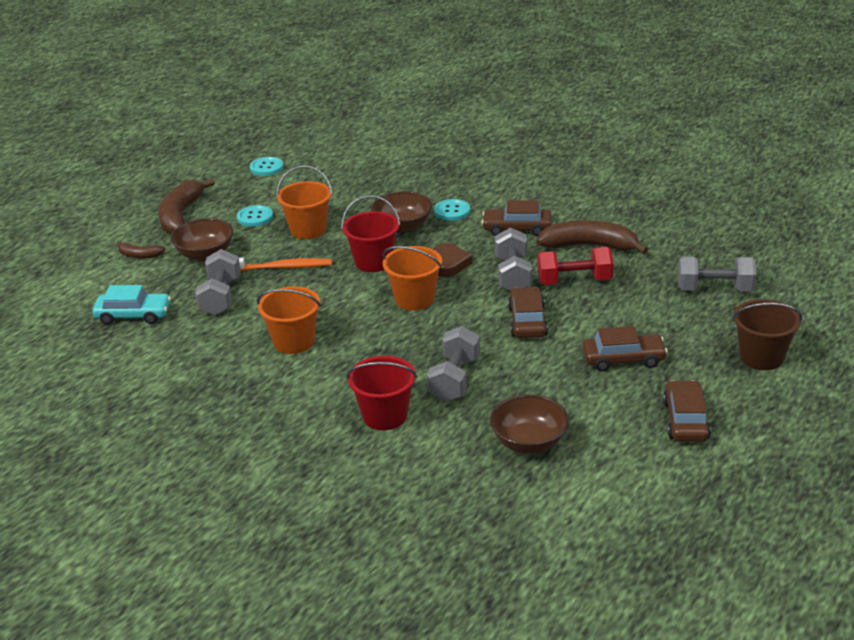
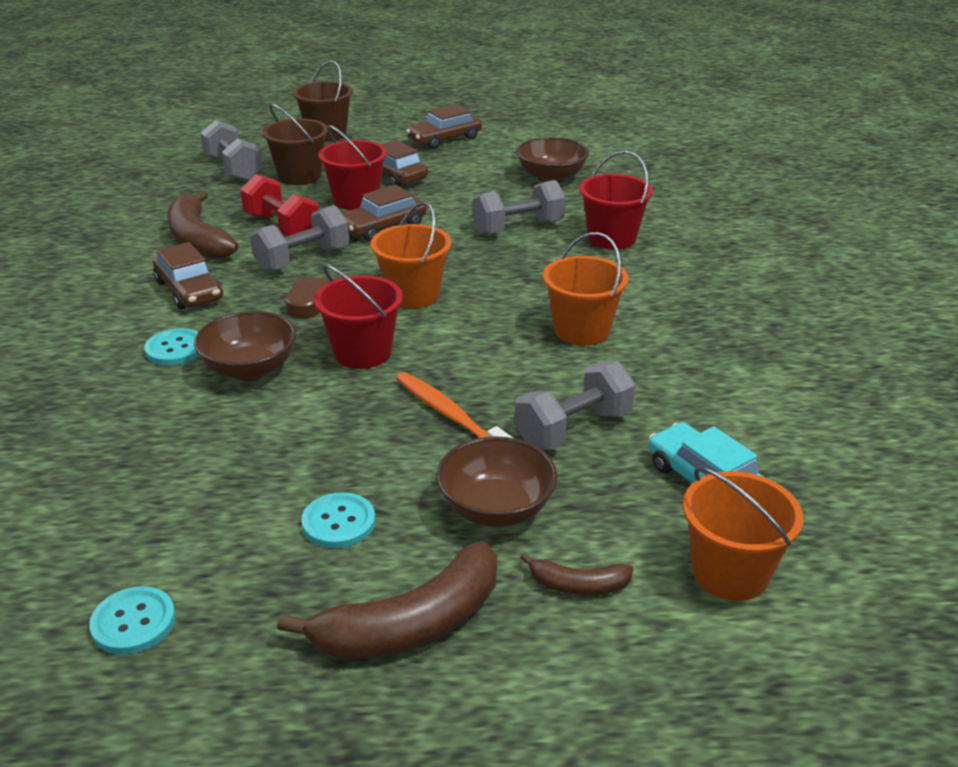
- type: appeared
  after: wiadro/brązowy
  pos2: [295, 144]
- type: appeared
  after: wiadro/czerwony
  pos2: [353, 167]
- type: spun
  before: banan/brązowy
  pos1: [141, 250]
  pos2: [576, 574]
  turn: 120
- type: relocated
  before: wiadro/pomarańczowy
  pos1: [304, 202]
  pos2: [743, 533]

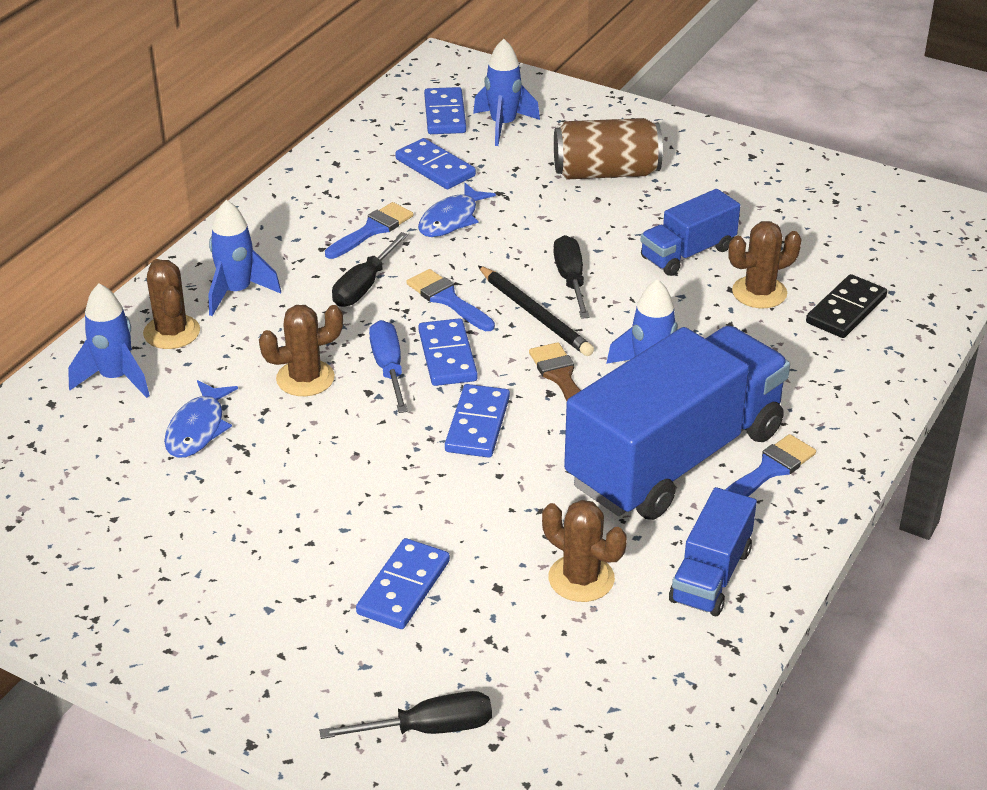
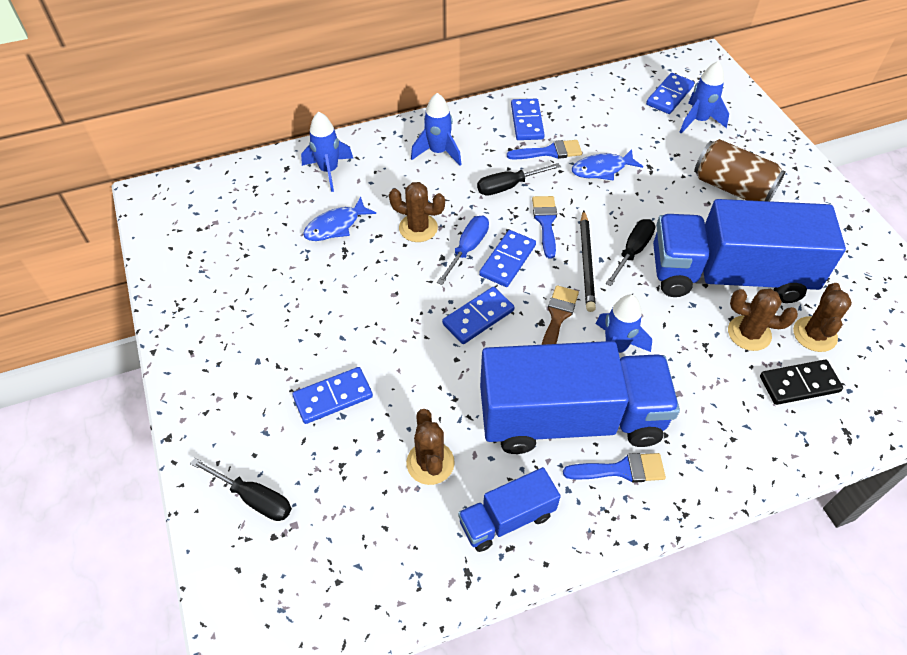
- type: relocated
  before: kostka domina/niebieski
  pos1: [435, 163]
  pos2: [528, 119]
- type: size
  before: ciężarówka/niebieski
  pos1: [690, 232]
  pos2: [749, 251]
  scale: 2.07
- type: relocated
  before: kaktus/brązowy
  pos1: [171, 304]
  pos2: [822, 317]

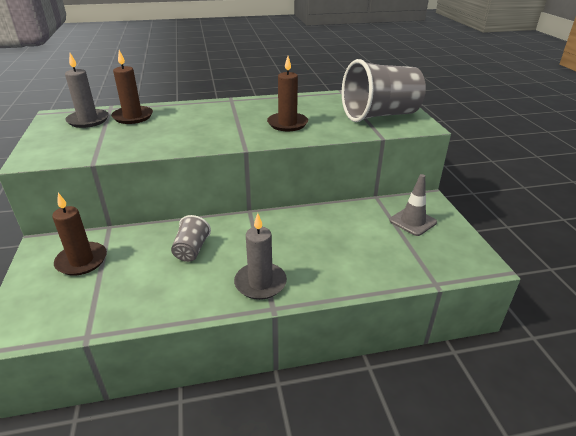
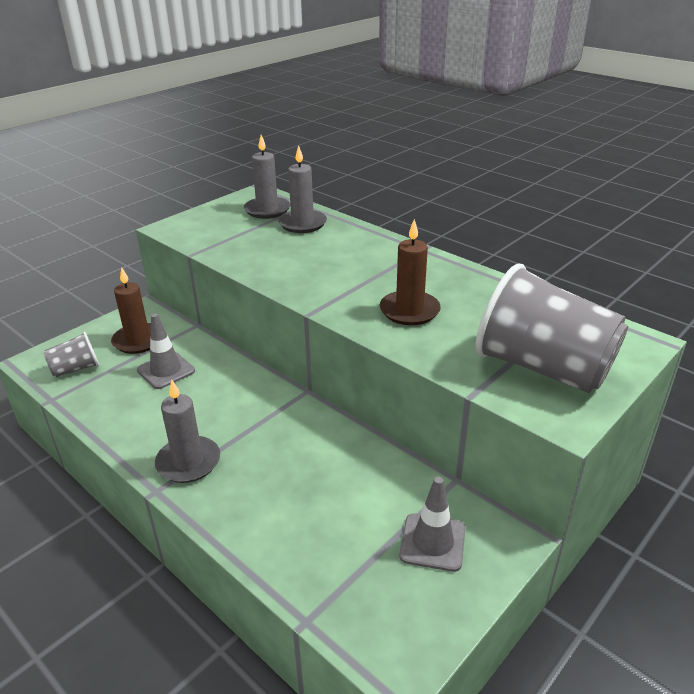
- type: relocated
  before: szklanka/szary
  pos1: [191, 238]
  pos2: [71, 354]
- type: appeared
  after: pachołek/szary
  pos2: [166, 351]
- type: colour
  before: świeca/brązowy
  after: świeca/szary
  pos1: [132, 87]
  pos2: [302, 189]

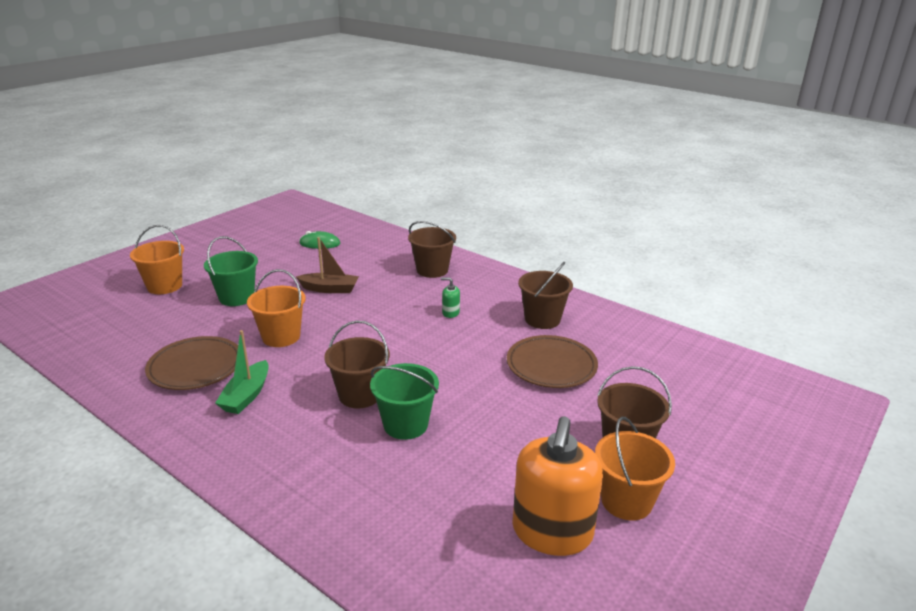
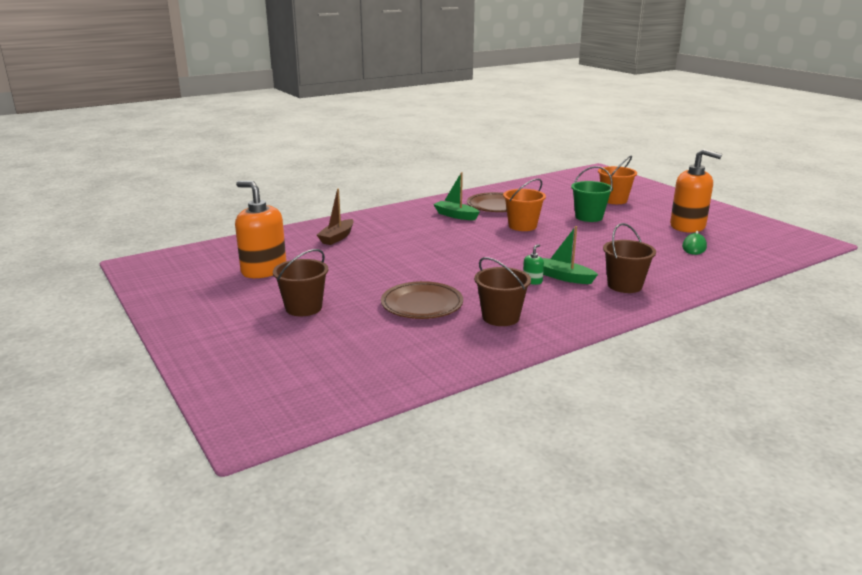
- type: relocated
  before: łódka/brązowy
  pos1: [327, 265]
  pos2: [335, 217]
- type: appeared
  after: łódka/zielony
  pos2: [570, 255]
- type: appeared
  after: dozownik mydła/pomarańczowy
  pos2: [696, 191]
- type: missing
  before: wiadro/brązowy
  pos1: [357, 364]
- type: missing
  before: wiadro/zielony
  pos1: [404, 401]
- type: missing
  before: wiadro/pomarańczowy
  pos1: [635, 468]

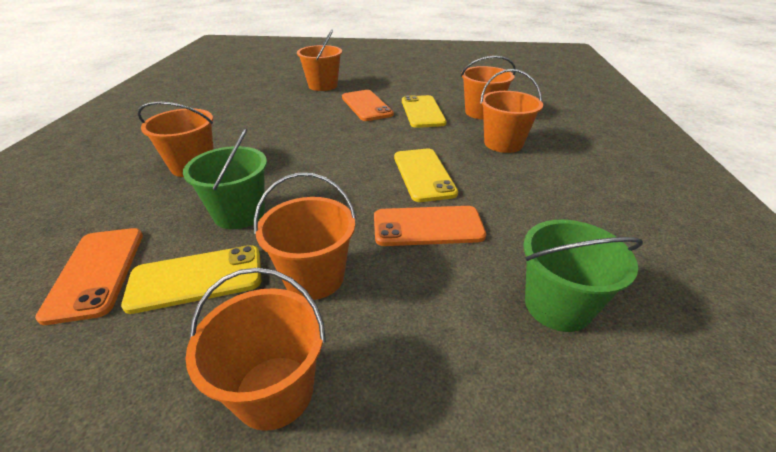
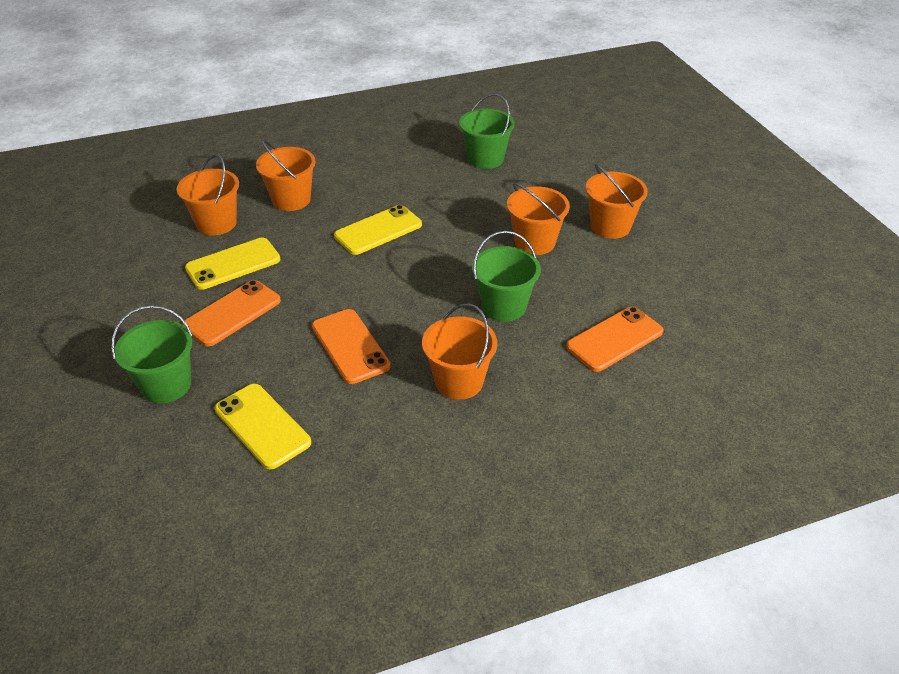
- type: colour
  before: wiadro/pomarańczowy
  after: wiadro/zielony
  pos1: [319, 60]
  pos2: [152, 354]
- type: relocated
  before: telefon/żółty
  pos1: [191, 279]
  pos2: [263, 426]
- type: relocated
  before: telefon/pomarańczowy
  pos1: [430, 226]
  pos2: [351, 346]

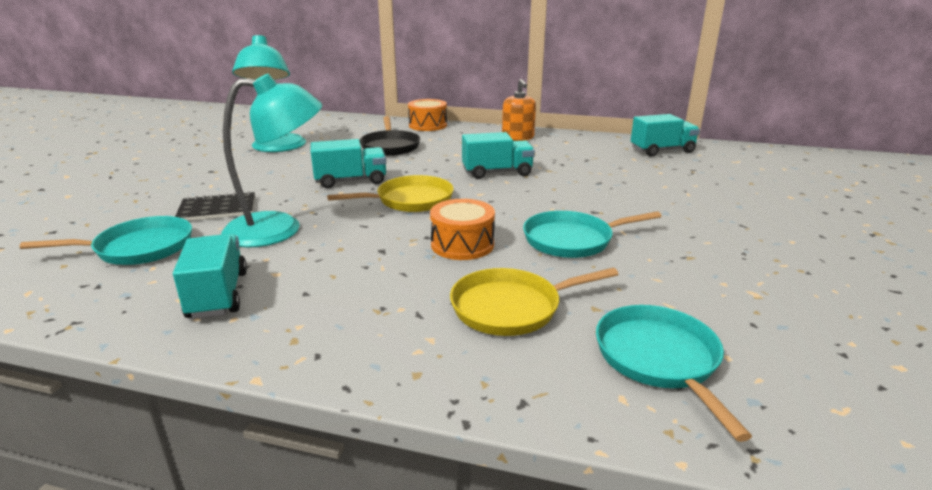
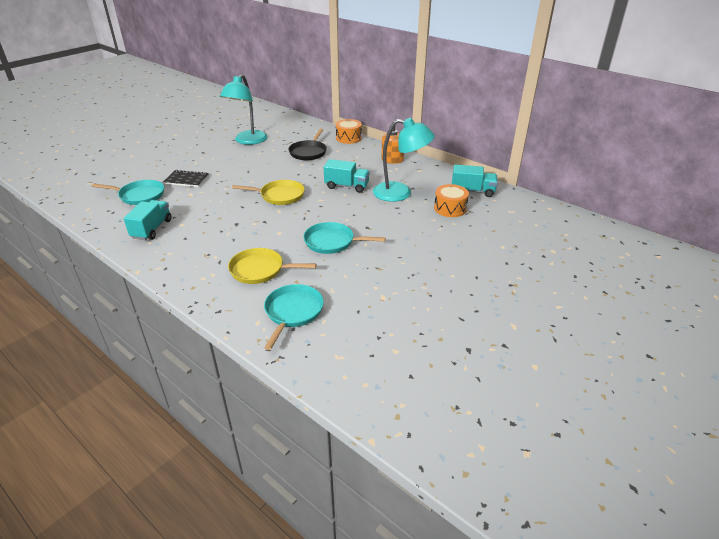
- type: relocated
  before: lampka/turkusowy
  pos1: [271, 161]
  pos2: [404, 160]
- type: relocated
  before: bęben/pomarańczowy
  pos1: [462, 229]
  pos2: [451, 200]
- type: missing
  before: ciężarówka/turkusowy
  pos1: [348, 163]

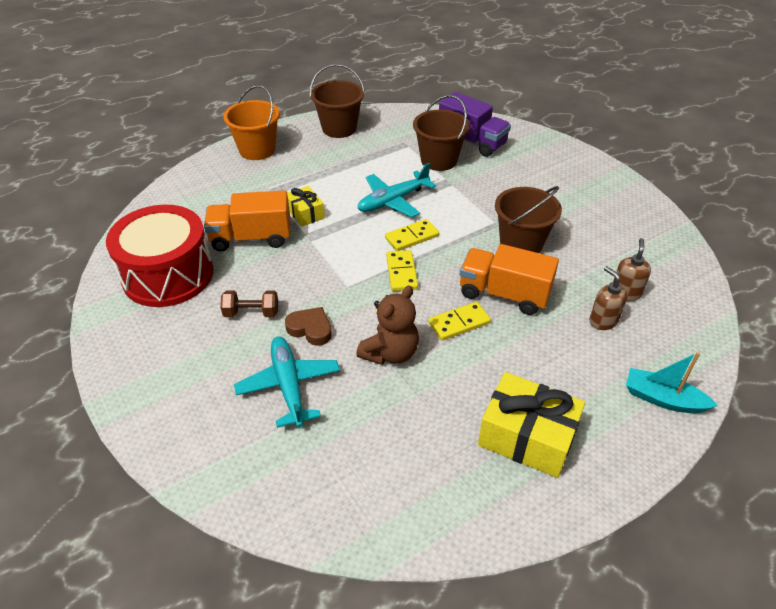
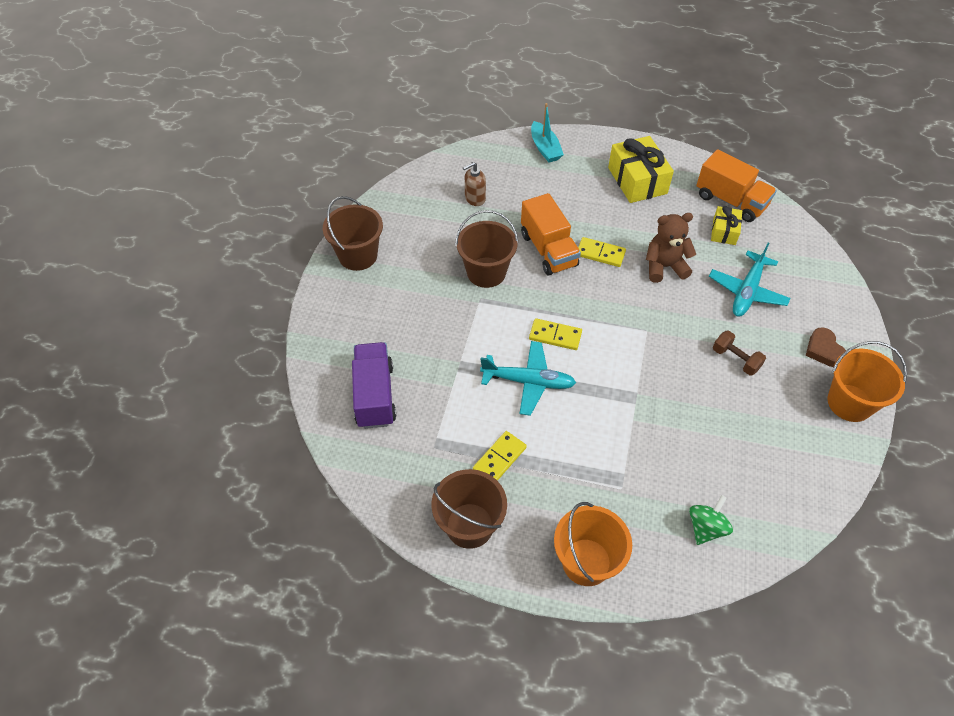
- type: relocated
  before: wiadro/brązowy
  pos1: [441, 133]
  pos2: [353, 233]
- type: relocated
  before: kostka domina/żółty
  pos1: [402, 270]
  pos2: [500, 456]
- type: appeared
  after: bączek/zielony
  pos2: [711, 520]
- type: relocated
  before: ciężarówka/pomarańczowy
  pos1: [247, 221]
  pos2: [736, 186]
- type: relocated
  before: prezent/żółty
  pos1: [306, 206]
  pos2: [726, 225]
- type: relocated
  before: serce/brązowy
  pos1: [308, 326]
  pos2: [826, 347]
- type: appeared
  after: wiadro/pomarańczowy
  pos2: [867, 381]
- type: missing
  before: bęben/czerwony
  pos1: [160, 256]
- type: missing
  before: dozownik mydła/brązowy
  pos1: [608, 298]

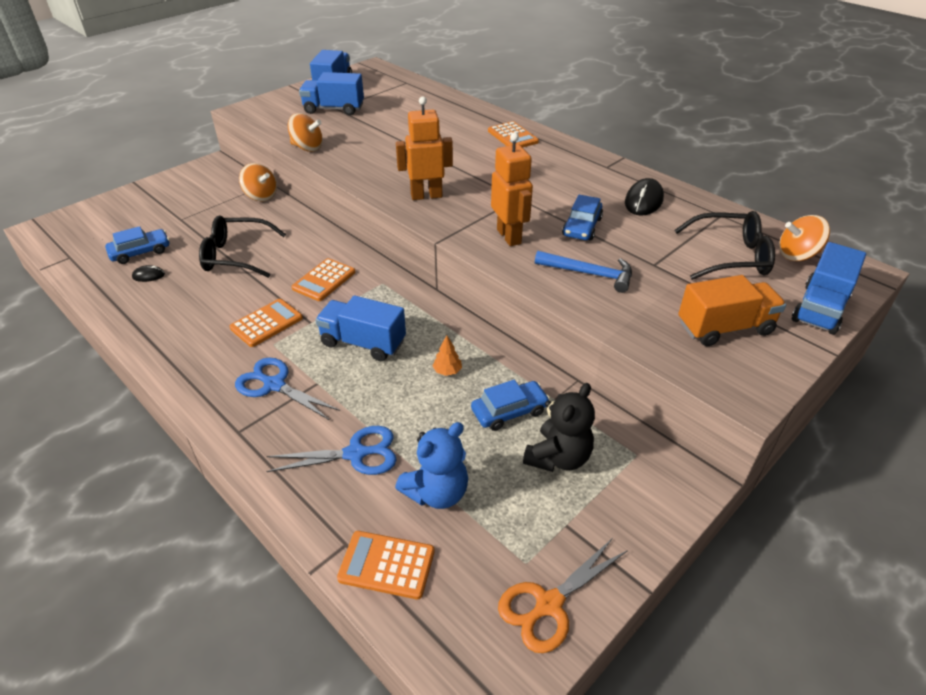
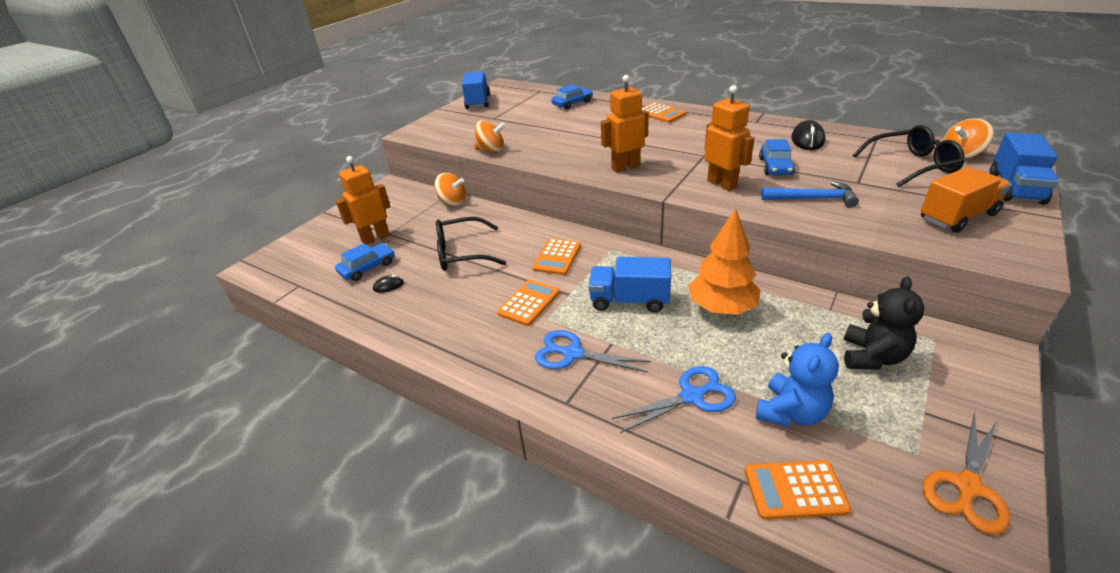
- type: appeared
  after: robot/pomarańczowy
  pos2: [363, 200]
- type: relocated
  before: samochód/niebieski
  pos1: [510, 405]
  pos2: [572, 96]
- type: size
  before: drzewko/pomarańczowy
  pos1: [447, 355]
  pos2: [724, 261]
  scale: 2.5
- type: missing
  before: ciężarówka/niebieski
  pos1: [331, 94]

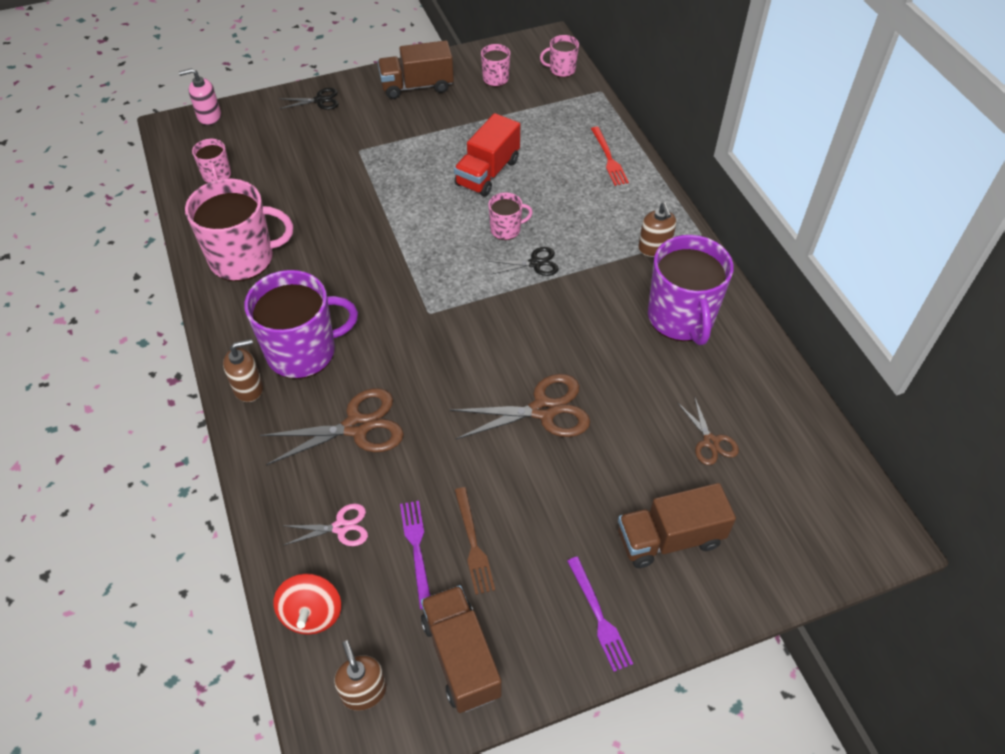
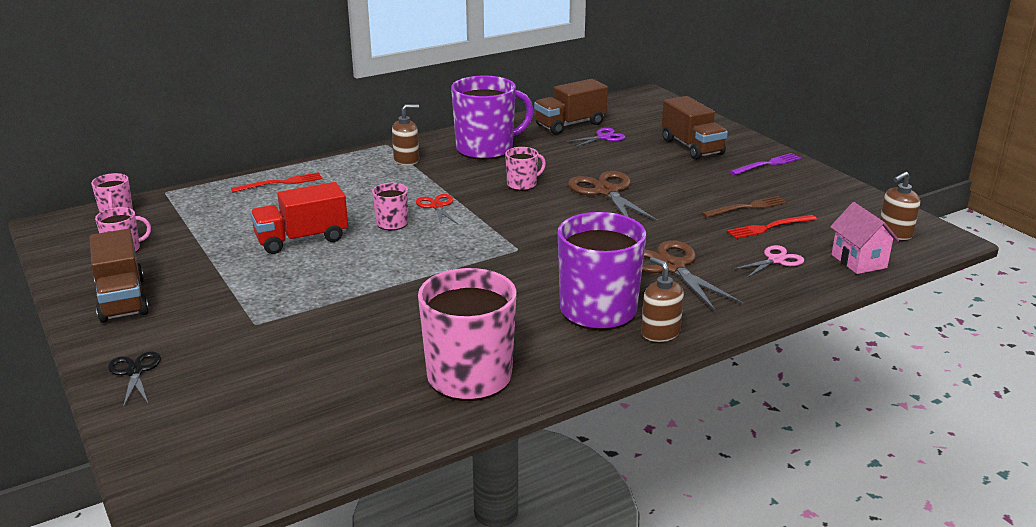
- type: spun
  before: ciężarówka/czerwony
  pos1: [487, 155]
  pos2: [299, 218]
  turn: 135
- type: colour
  before: nożyczki/czarny
  after: nożyczki/czerwony
  pos1: [523, 261]
  pos2: [437, 209]
- type: relocated
  before: kubek/różowy
  pos1: [211, 161]
  pos2: [525, 169]
- type: relocated
  before: ciężarówka/brązowy
  pos1: [461, 649]
  pos2: [571, 106]
- type: colour
  before: nożyczki/brązowy
  after: nożyczki/fioletowy
  pos1: [708, 430]
  pos2: [595, 137]
- type: colour
  before: widelec/fioletowy
  after: widelec/czerwony
  pos1: [415, 555]
  pos2: [772, 227]
- type: spun
  before: nożyczki/różowy
  pos1: [326, 524]
  pos2: [768, 261]
  turn: 75
- type: exchanged
  before: bączek/czerwony
  after: domek/różowy
  pos1: [307, 604]
  pos2: [864, 238]
- type: missing
  before: dozownik mydła/różowy
  pos1: [200, 96]

